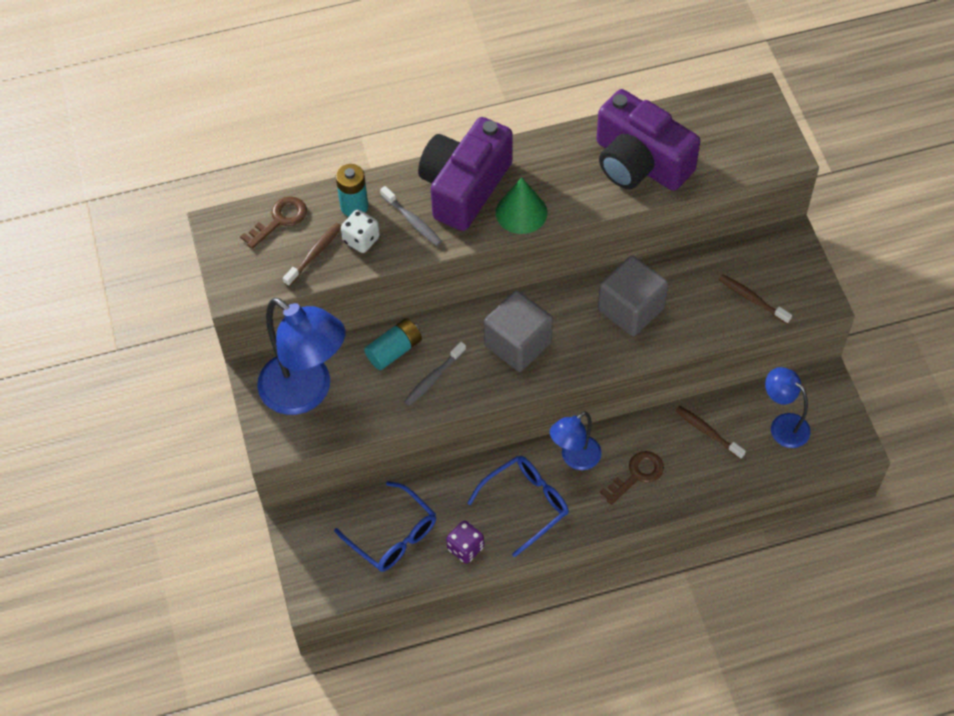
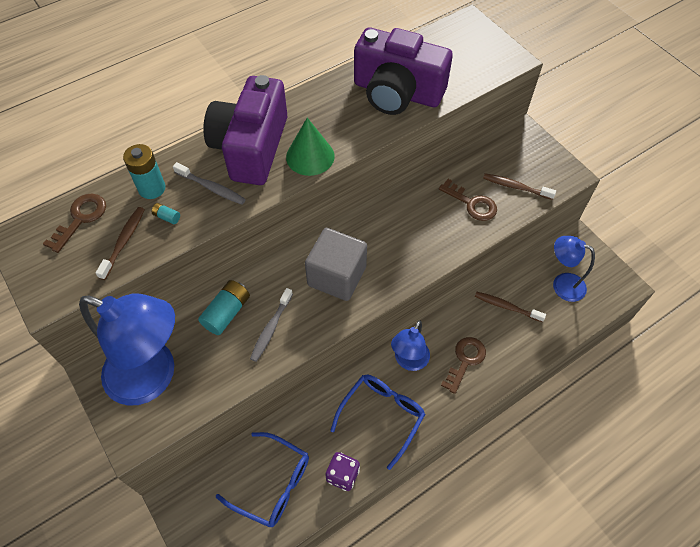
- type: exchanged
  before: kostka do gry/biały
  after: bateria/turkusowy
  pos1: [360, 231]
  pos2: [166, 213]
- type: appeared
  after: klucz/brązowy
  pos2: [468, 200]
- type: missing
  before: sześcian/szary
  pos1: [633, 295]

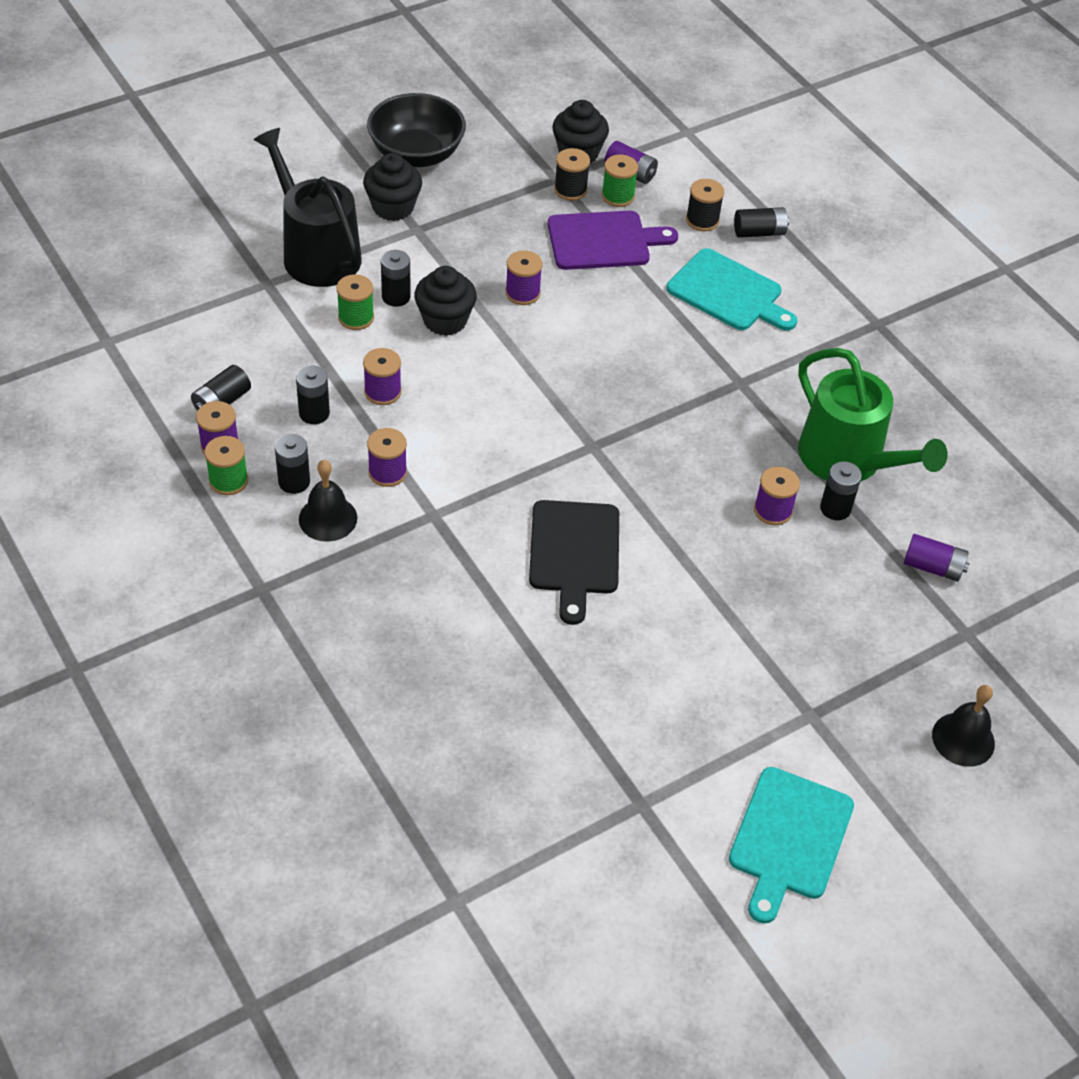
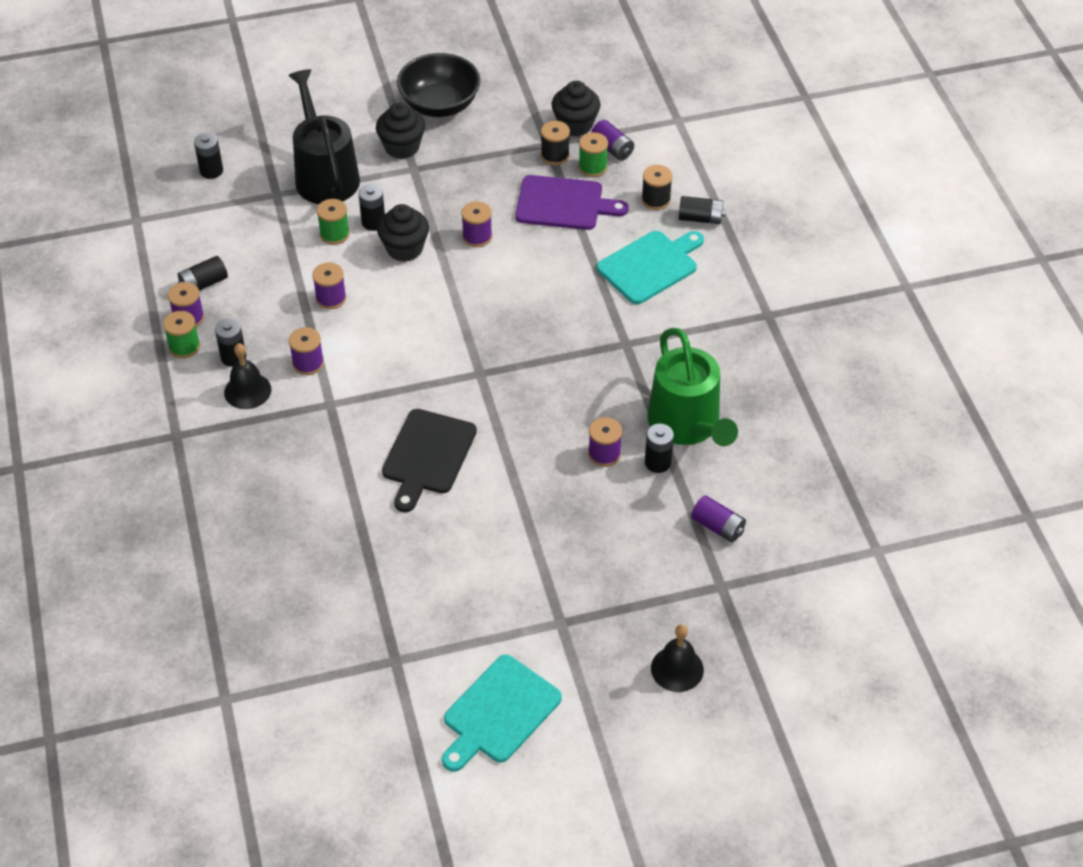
- type: relocated
  before: bateria/czarny
  pos1: [313, 395]
  pos2: [208, 156]
- type: spun
  before: deska do krojenia/turkusowy
  pos1: [731, 289]
  pos2: [650, 267]
  turn: -90

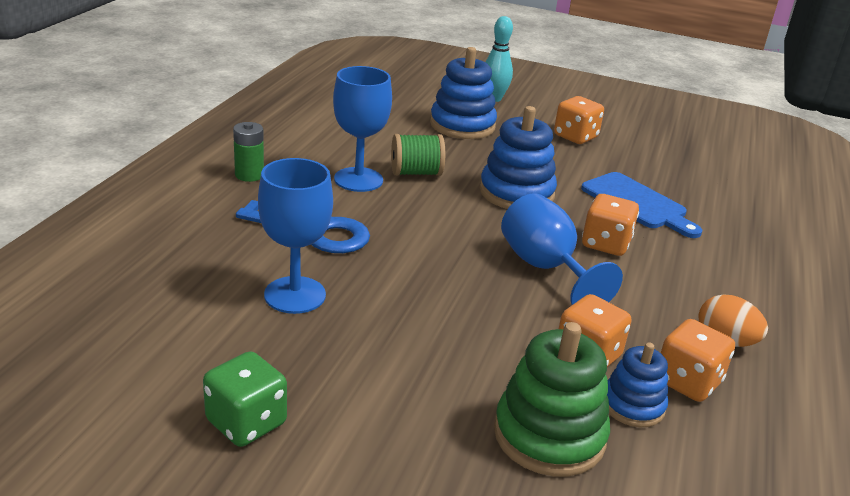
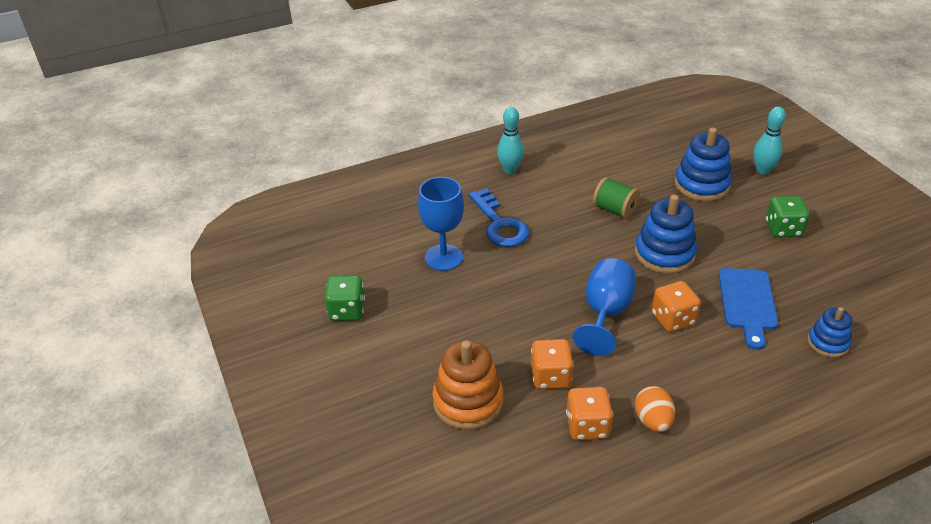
- type: colour
  before: zabawka nakładanka/zielony
  after: zabawka nakładanka/pomarańczowy
  pos1: [552, 399]
  pos2: [468, 385]
- type: exchanged
  before: bateria/zielony
  after: kręgiel/turkusowy
  pos1: [248, 152]
  pos2: [510, 140]
- type: colour
  before: kostka do gry/pomarańczowy
  after: kostka do gry/zielony
  pos1: [579, 120]
  pos2: [787, 217]
- type: relocated
  before: zabawka nakładanka/niebieski
  pos1: [637, 384]
  pos2: [829, 332]
- type: missing
  before: kielich/niebieski
  pos1: [362, 129]

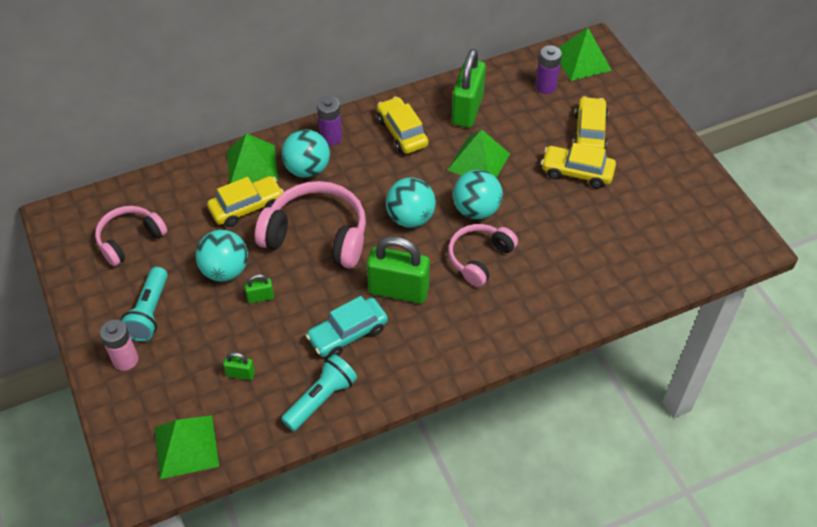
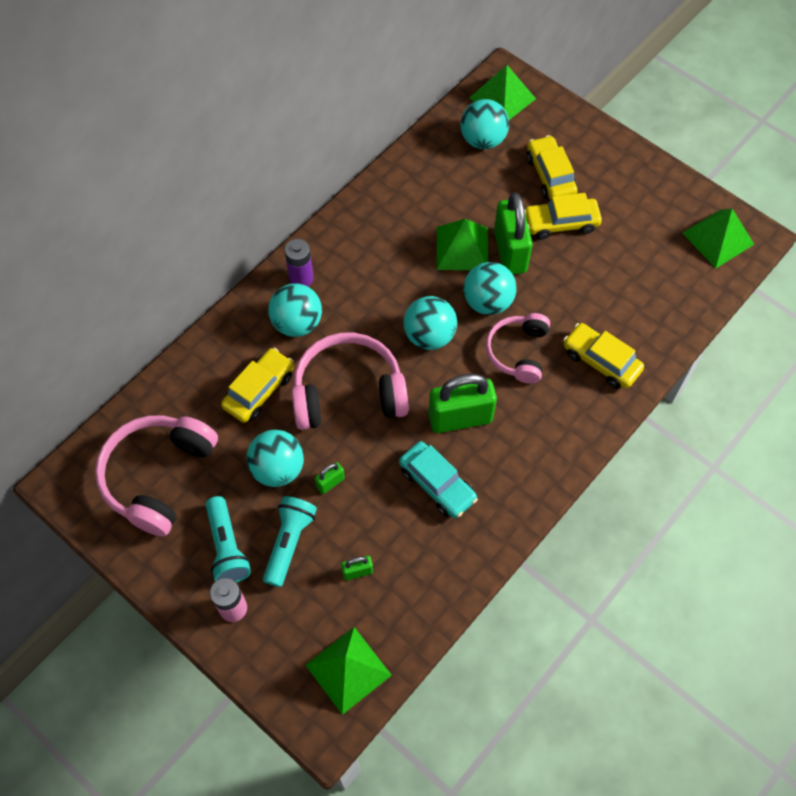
- type: size
  before: słuchawki/różowy
  pos1: [131, 236]
  pos2: [156, 476]
  scale: 1.59
- type: relocated
  before: latarka/turkusowy
  pos1: [319, 392]
  pos2: [290, 541]
- type: spun
  before: samochód/turkusowy
  pos1: [347, 327]
  pos2: [438, 479]
  turn: -75
- type: exchanged
  before: bateria/fioletowy
  after: piłka/turkusowy
  pos1: [549, 69]
  pos2: [484, 124]
- type: relocated
  before: kłódka/zielony
  pos1: [469, 88]
  pos2: [513, 233]
- type: relocated
  before: samochód/żółty
  pos1: [403, 125]
  pos2: [603, 356]
- type: relocated
  before: piramida/zielony
  pos1: [252, 158]
  pos2: [718, 238]

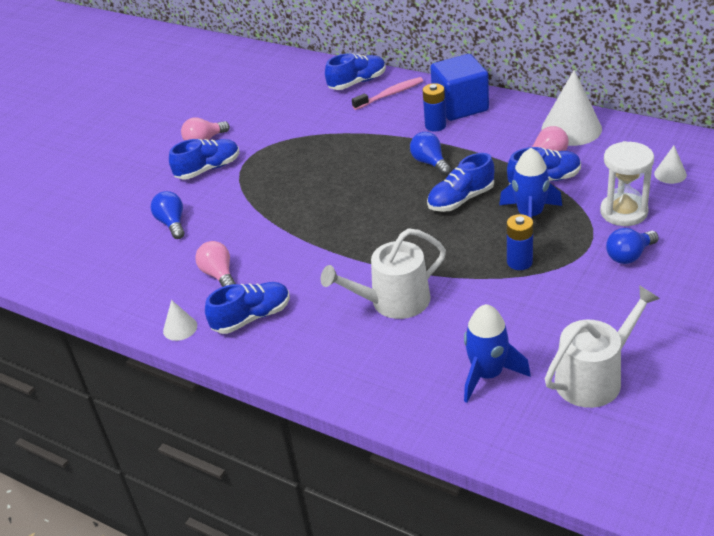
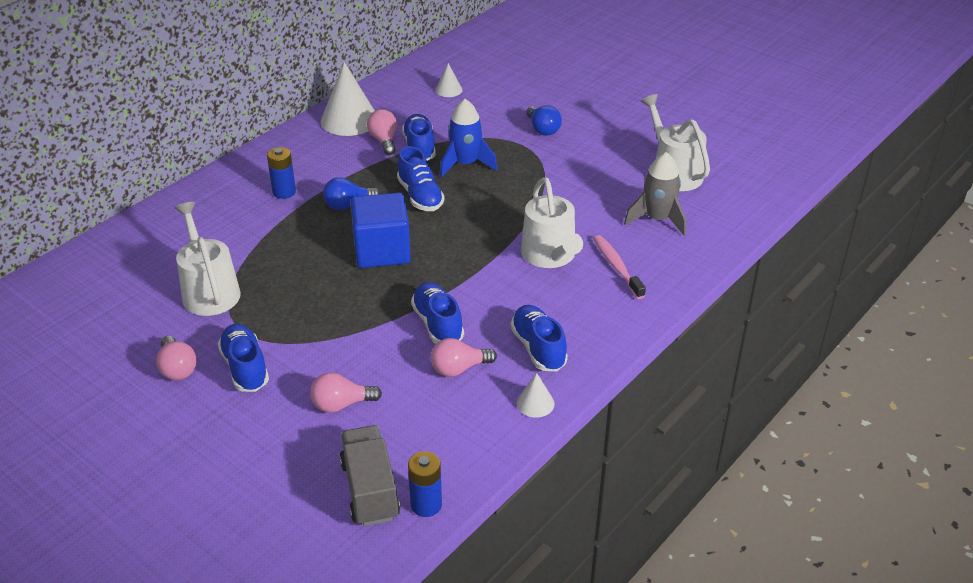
- type: appeared
  after: konewka/biały
  pos2: [208, 259]
- type: colour
  before: żarówka/niebieski
  after: żarówka/różowy
  pos1: [167, 215]
  pos2: [346, 393]
- type: appeared
  after: ciężarówka/szary
  pos2: [370, 475]
- type: relocated
  before: sześcian/niebieski
  pos1: [459, 87]
  pos2: [380, 230]
- type: relocated
  before: bateria/niebieski
  pos1: [520, 242]
  pos2: [425, 484]
- type: relocated
  before: but/niebieski
  pos1: [355, 71]
  pos2: [437, 313]
- type: relocated
  before: szczoteczka do zębów/różowy
  pos1: [387, 93]
  pos2: [619, 267]
- type: colour
  before: rakieta/niebieski
  after: rakieta/szary
  pos1: [497, 353]
  pos2: [655, 194]
- type: missing
  before: klepsydra/biały
  pos1: [627, 183]

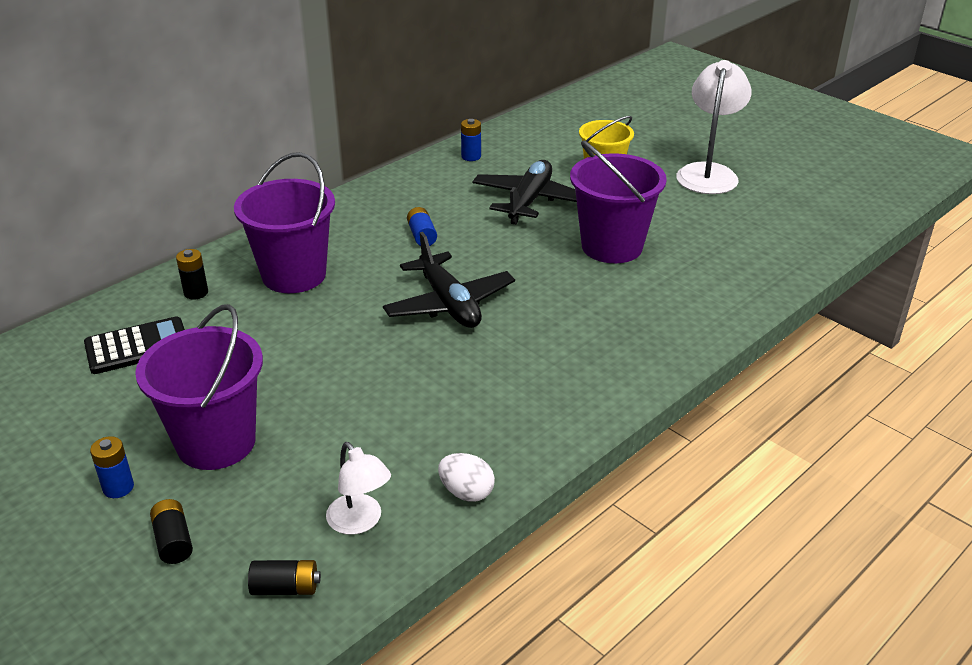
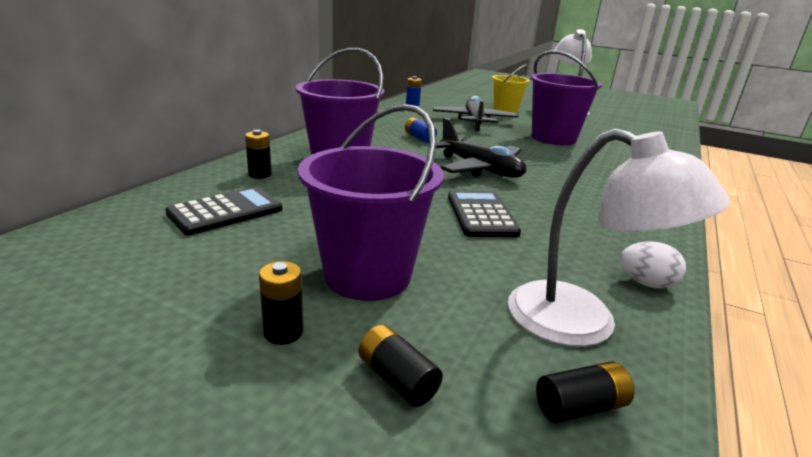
- type: colour
  before: bateria/niebieski
  after: bateria/czarny
  pos1: [112, 467]
  pos2: [281, 303]
- type: appeared
  after: kalkulator/czarny
  pos2: [484, 213]
- type: size
  before: lampka/biały
  pos1: [358, 488]
  pos2: [619, 237]
  scale: 1.7

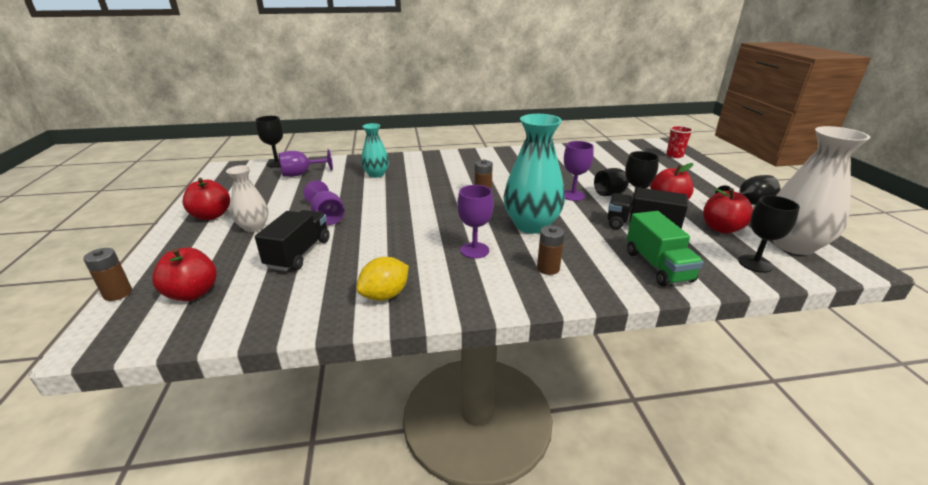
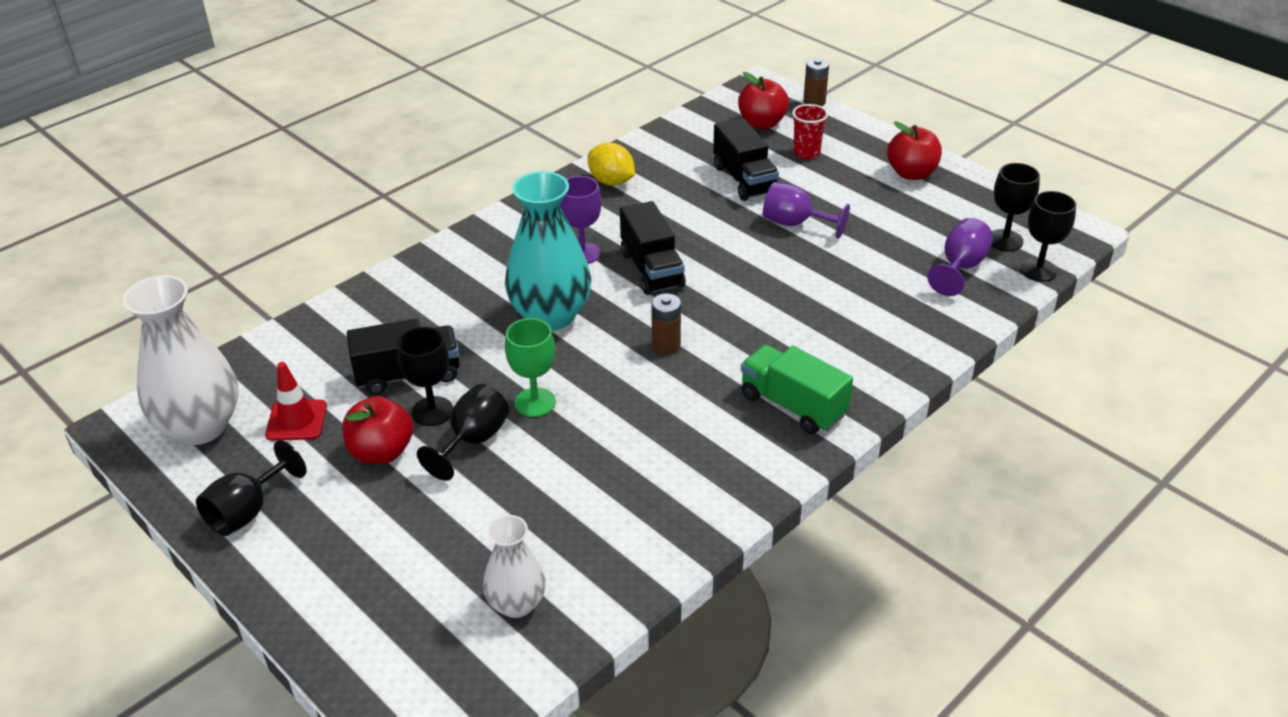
- type: exchanged
  before: jabłko/czerwony
  after: pachołek/czerwony
  pos1: [728, 210]
  pos2: [296, 401]
- type: relocated
  before: wazon/biały
  pos1: [247, 198]
  pos2: [514, 566]
- type: colour
  before: kielich/fioletowy
  after: kielich/zielony
  pos1: [579, 171]
  pos2: [530, 367]
- type: spun
  before: cytryna/żółty
  pos1: [382, 279]
  pos2: [611, 164]
  turn: -60
- type: appeared
  after: ciężarówka/czarny
  pos2: [653, 248]
- type: relocated
  before: ciężarówka/zielony
  pos1: [665, 248]
  pos2: [797, 389]
- type: relocated
  before: szklanka/czerwony
  pos1: [679, 142]
  pos2: [810, 131]
- type: relocated
  before: kielich/czarny
  pos1: [769, 234]
  pos2: [1015, 207]
- type: missing
  before: wazon/turkusowy
  pos1: [375, 150]
- type: missing
  before: bateria/brązowy
  pos1: [551, 250]

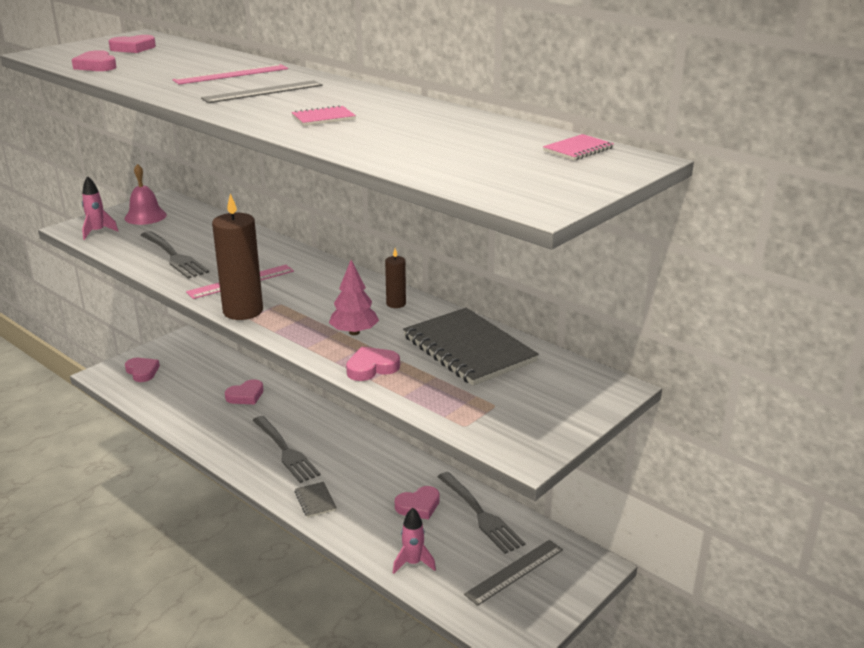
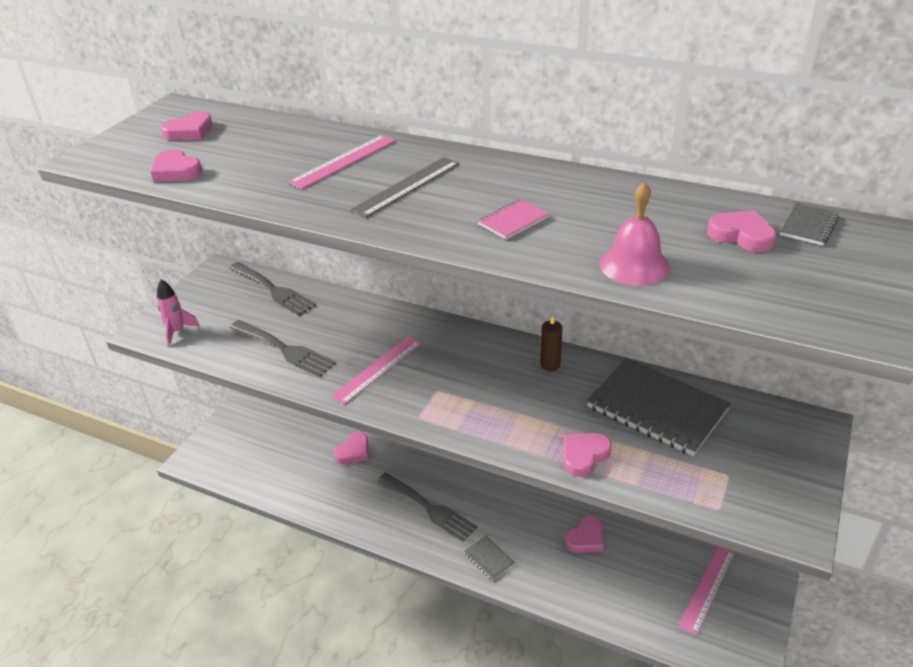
- type: relocated
  before: widelec/szary
  pos1: [481, 513]
  pos2: [272, 289]
- type: relocated
  before: dzwonek/różowy
  pos1: [146, 194]
  pos2: [635, 234]
- type: colour
  before: linijka/szary
  after: linijka/różowy
  pos1: [513, 573]
  pos2: [706, 591]
- type: relocated
  before: serce/różowy
  pos1: [142, 370]
  pos2: [741, 231]
- type: colour
  before: zeszyt/różowy
  after: zeszyt/szary
  pos1: [578, 147]
  pos2: [809, 224]
- type: missing
  before: świeca/brązowy
  pos1: [237, 257]
- type: missing
  before: drzewko/różowy
  pos1: [354, 297]
- type: missing
  before: rakieta/różowy
  pos1: [414, 541]

